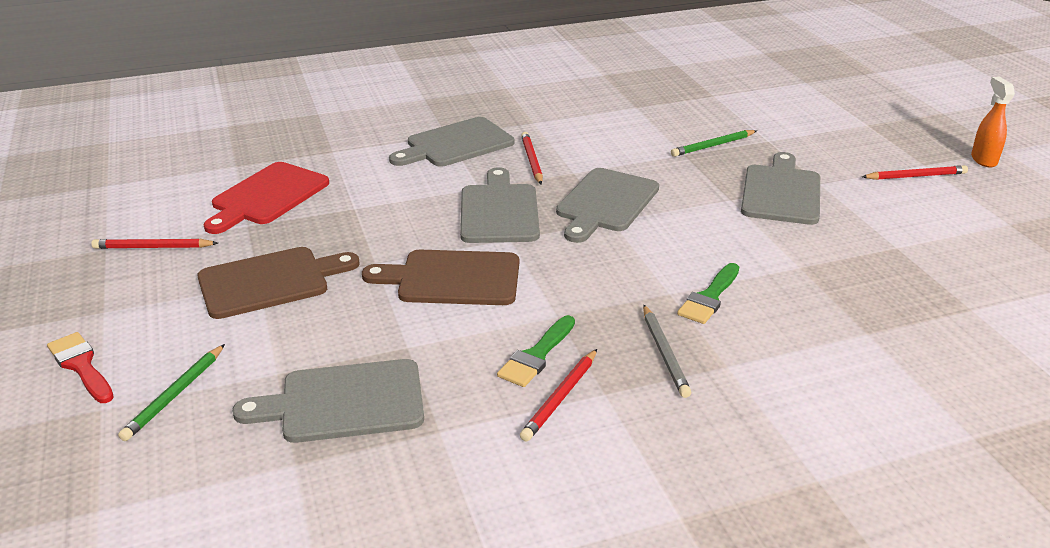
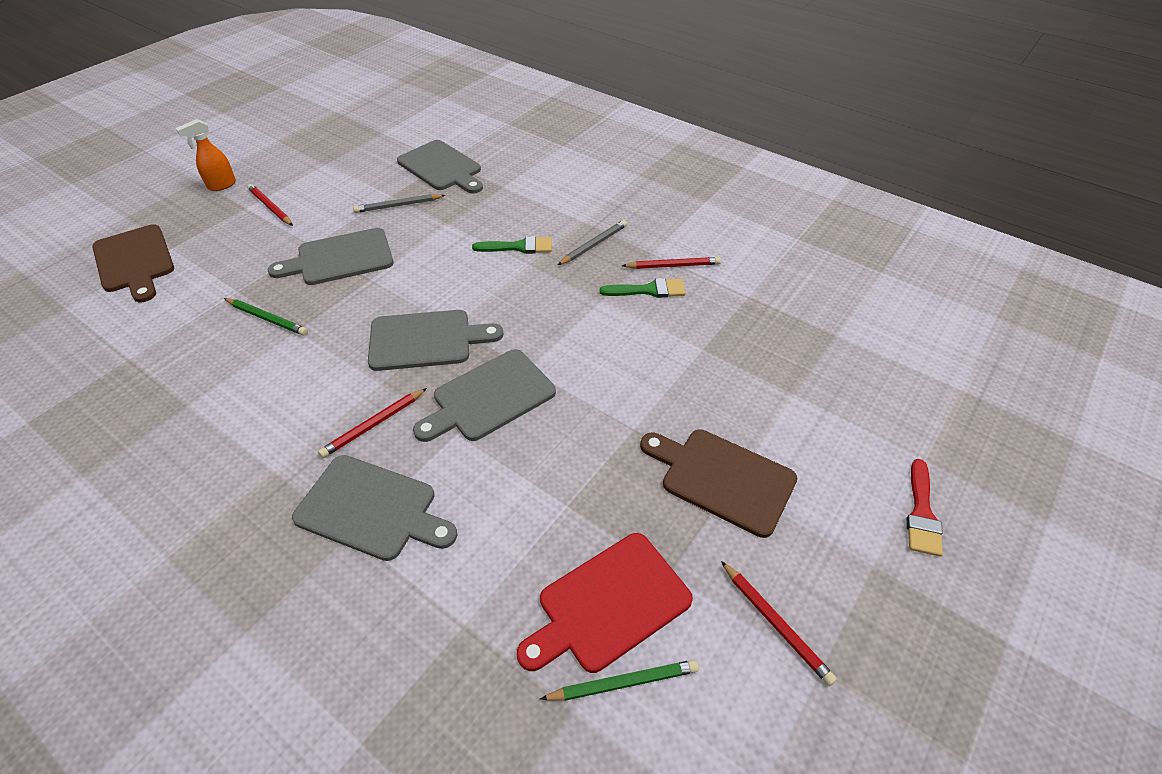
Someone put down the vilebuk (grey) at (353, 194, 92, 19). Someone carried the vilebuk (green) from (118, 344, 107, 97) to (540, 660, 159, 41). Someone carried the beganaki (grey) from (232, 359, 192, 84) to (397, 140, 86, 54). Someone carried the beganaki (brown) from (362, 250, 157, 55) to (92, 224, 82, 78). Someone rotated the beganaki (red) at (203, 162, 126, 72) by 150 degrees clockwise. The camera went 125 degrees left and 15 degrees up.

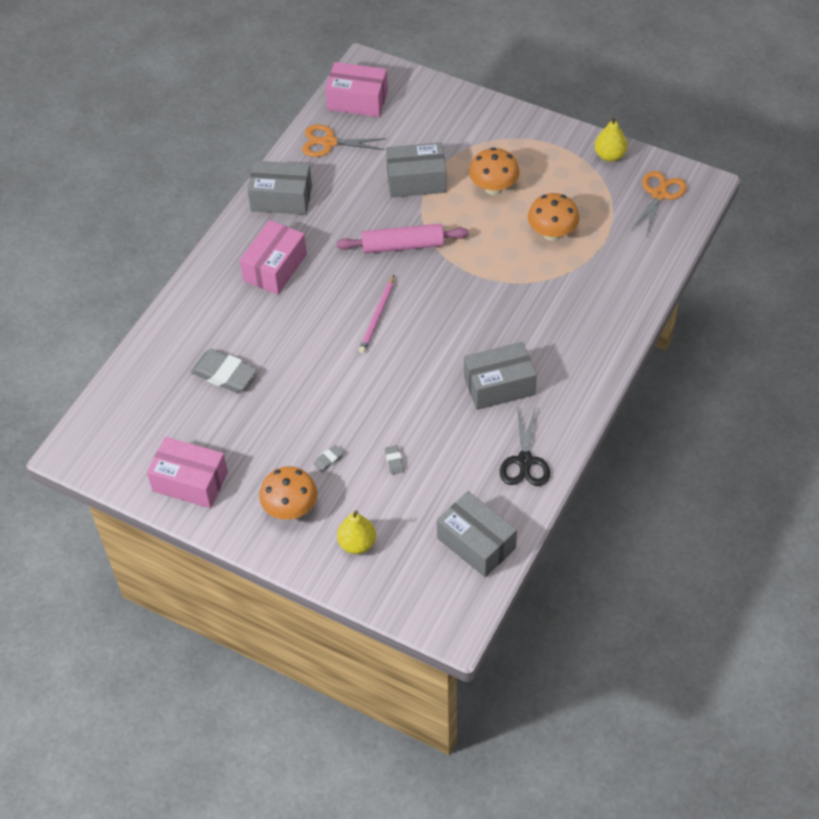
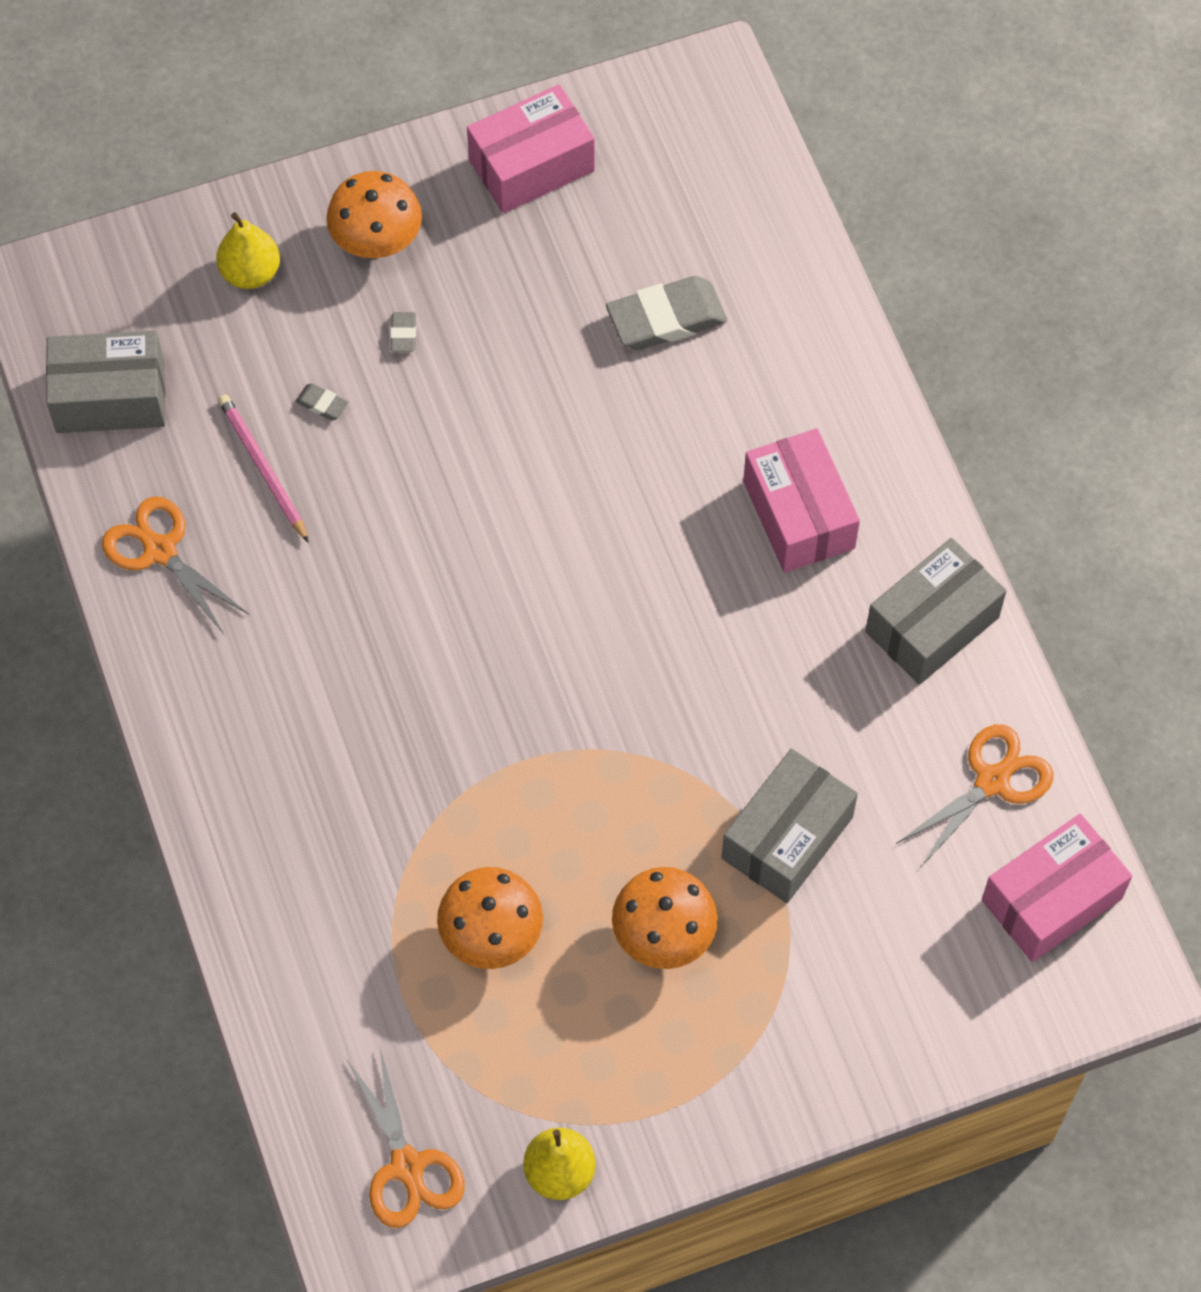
Someone took away the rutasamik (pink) at (336, 224, 133, 29). Someone took away the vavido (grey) at (464, 342, 73, 68). Someone carried the vilebuk (pink) from (359, 275, 36, 78) to (218, 394, 91, 149). Someone repainted the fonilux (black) at (500, 406, 50, 80), which became the fonilux (orange) at (102, 496, 147, 138). The camera went 130 degrees right and 10 degrees up.

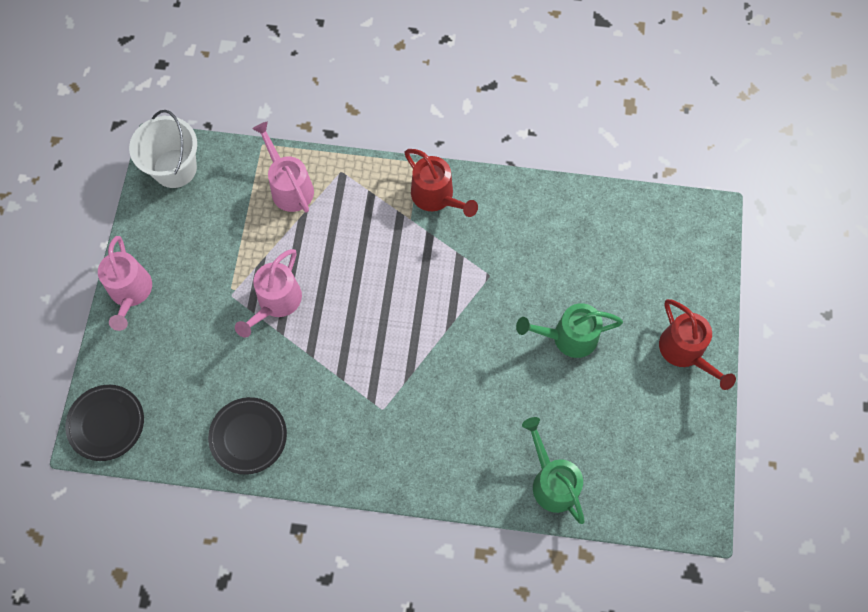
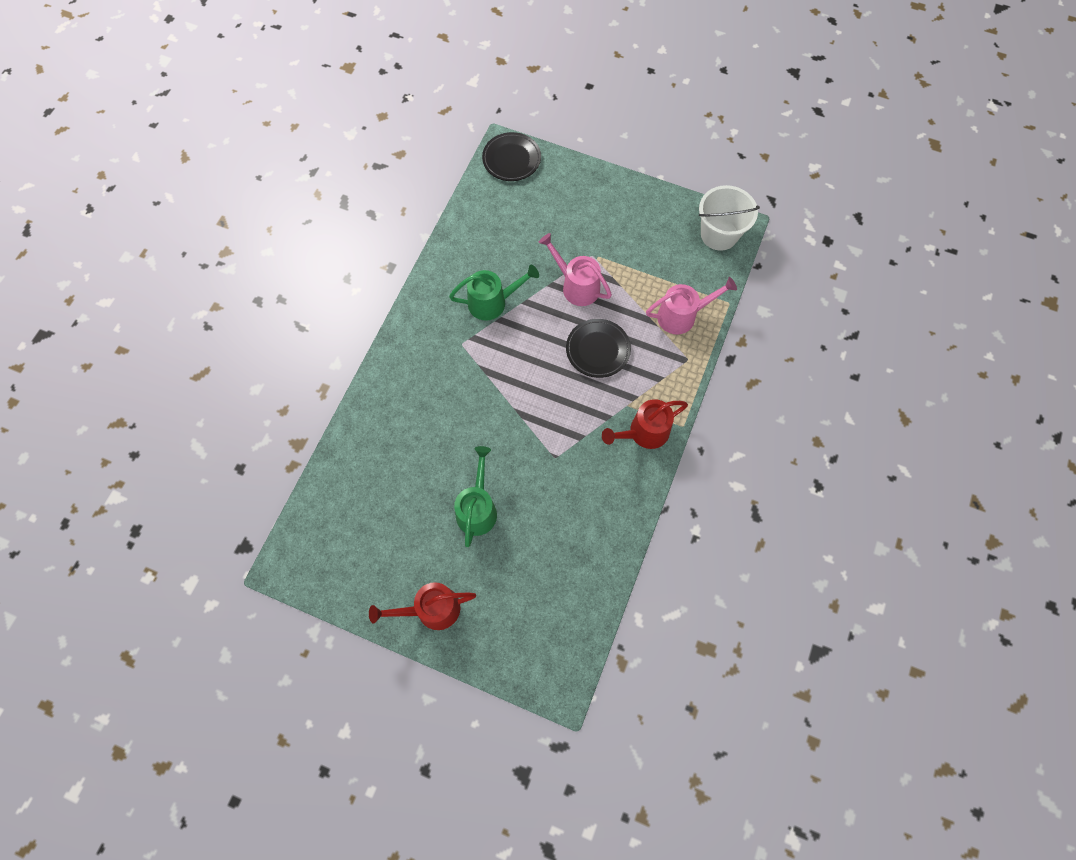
Someone took away the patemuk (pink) at (98, 236, 54, 95). Someone carried the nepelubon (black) from (208, 397, 79, 78) to (566, 319, 65, 59). Someone carried the patemuk (green) from (522, 417, 63, 107) to (449, 265, 90, 56). The camera went 105 degrees right and 0 degrees up.

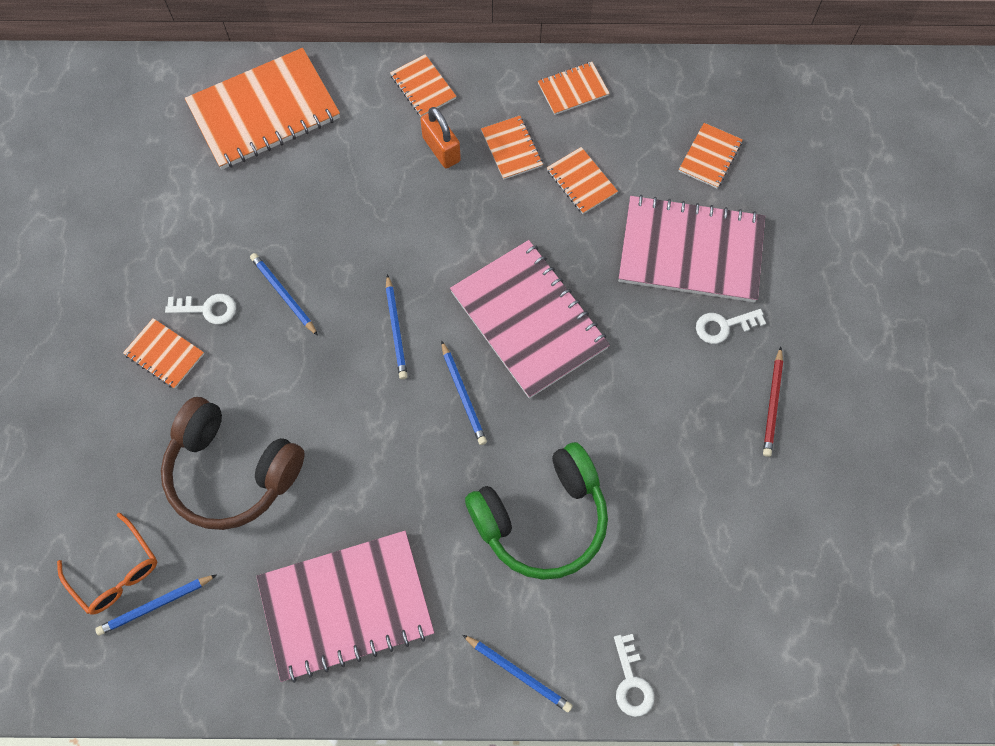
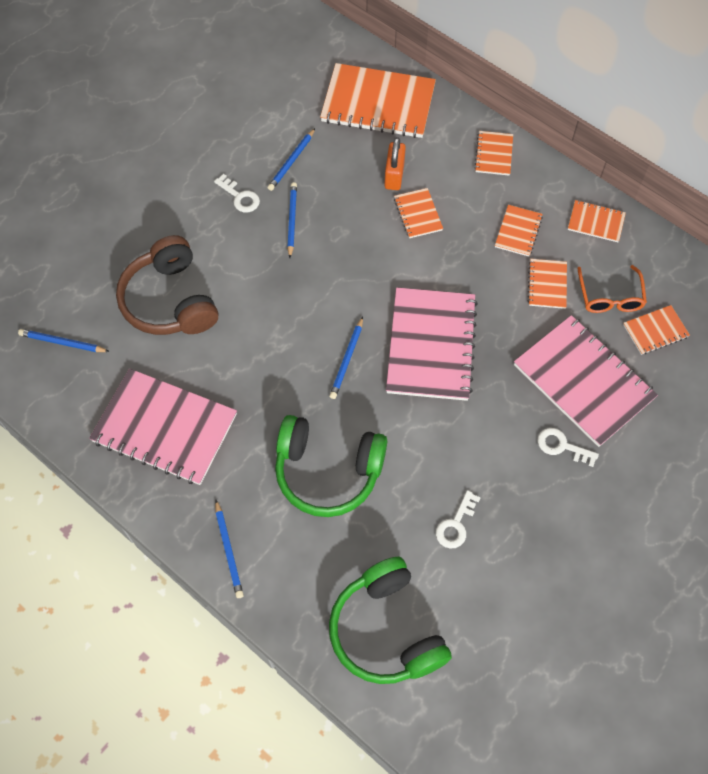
Someone took away the vilebuk (red) at (763, 347, 20, 110). Someone put down the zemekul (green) at (329, 557, 123, 127). Someone carried the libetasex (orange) from (57, 513, 100, 101) to (577, 265, 70, 48). Someone carried the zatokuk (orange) from (123, 318, 81, 71) to (394, 188, 49, 50). Someone carried the vilebuk (blue) from (386, 274, 22, 105) to (268, 128, 47, 63). Someone carried the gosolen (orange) from (420, 107, 41, 61) to (384, 137, 22, 53). Someone carried the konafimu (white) from (614, 634, 40, 83) to (436, 490, 44, 59). The camera went 40 degrees right and 5 degrees down.

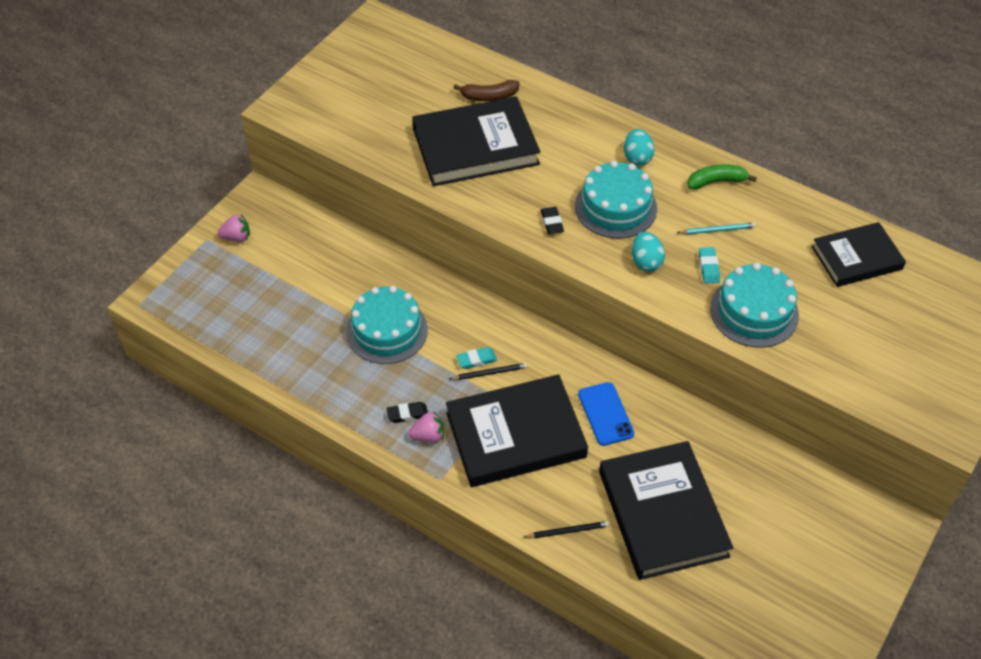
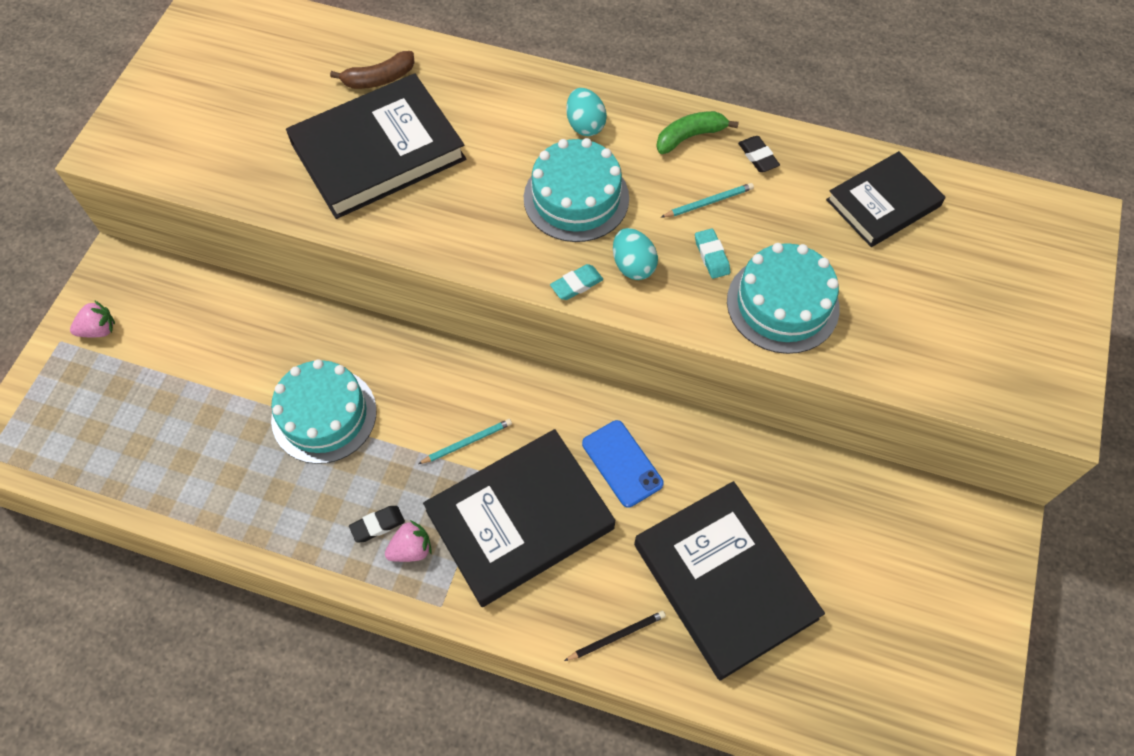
Someone carried the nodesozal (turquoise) from (456, 347, 41, 22) to (550, 264, 53, 36). Someone carried the nodesozal (black) from (541, 207, 23, 27) to (738, 136, 42, 36). Someone repainted the vilebuk (black) at (449, 363, 79, 17), which became the vilebuk (turquoise) at (418, 419, 94, 45). The camera went 15 degrees left and 10 degrees up.

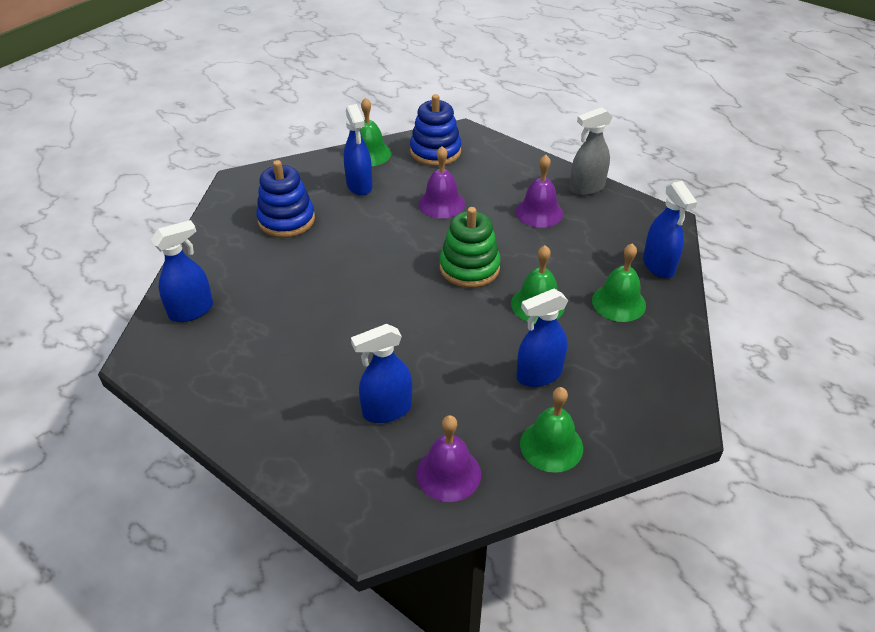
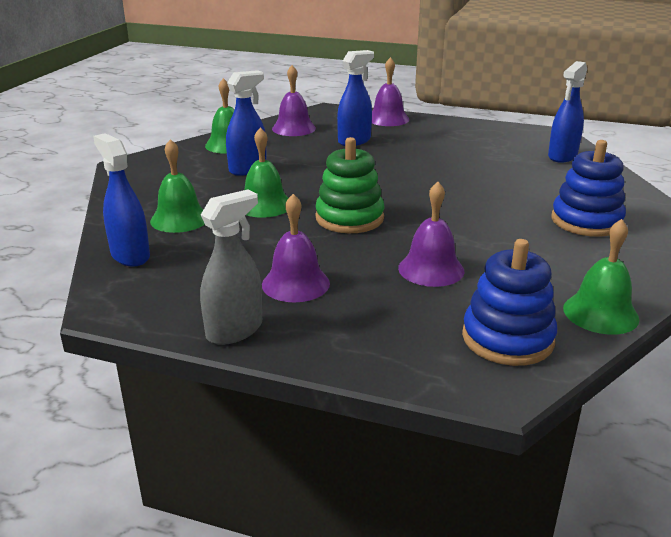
Someone took away the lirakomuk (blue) at (344, 104, 29, 92). Someone put down the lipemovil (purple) at (372, 57, 37, 69). The camera went 160 degrees right and 15 degrees down.

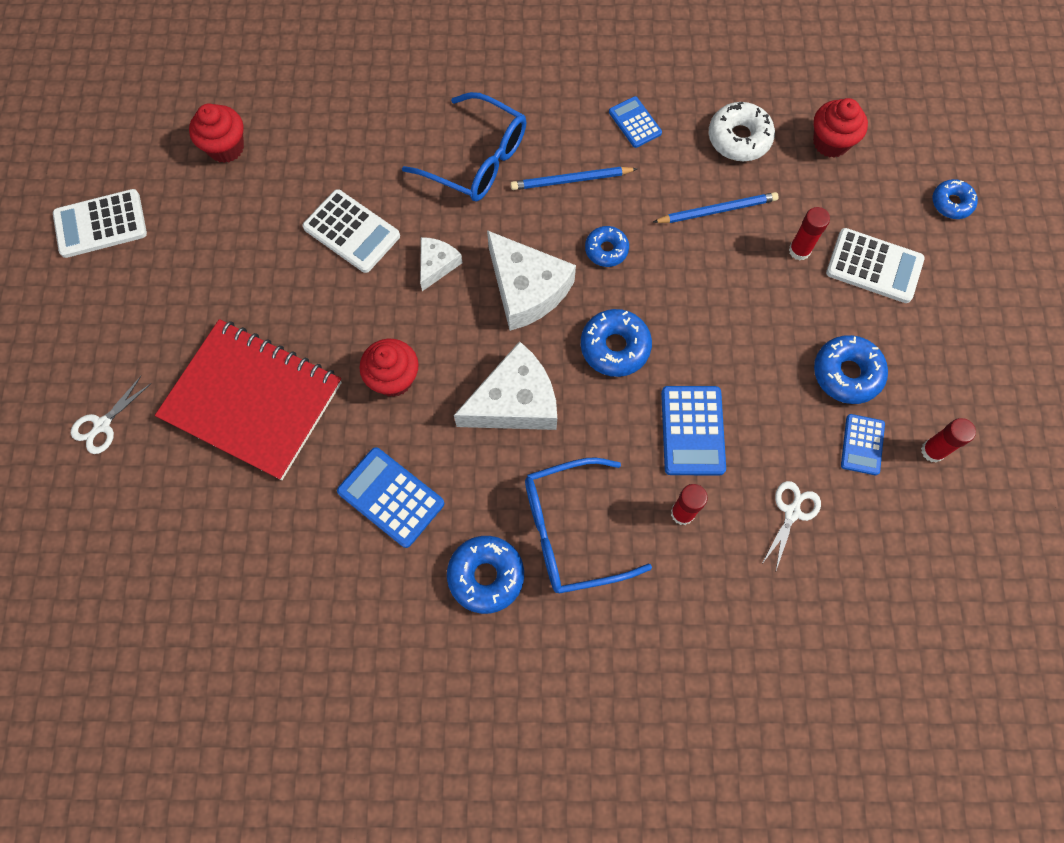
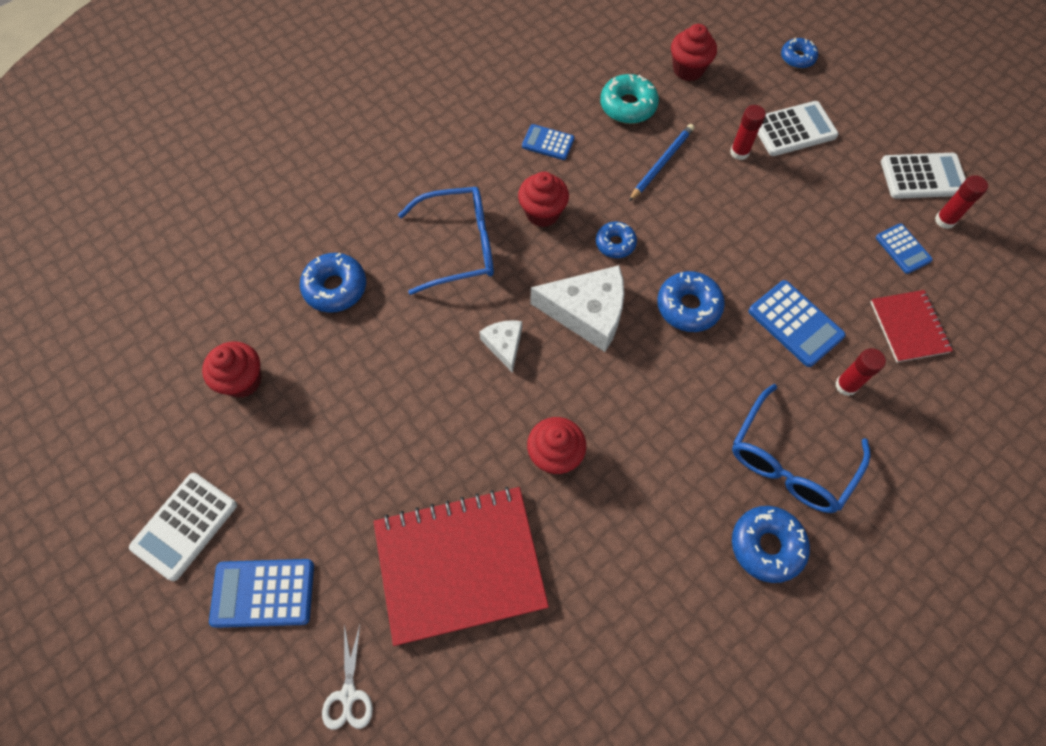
Someone took away the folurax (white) at (454, 341, 103, 89). Someone carried the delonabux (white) from (302, 189, 98, 84) to (881, 153, 85, 46). Someone carried the delonabux (blue) from (337, 447, 107, 101) to (209, 559, 105, 69). Someone carried the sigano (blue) from (814, 335, 74, 69) to (300, 253, 66, 60). Someone swapped the vilebuk (blue) at (510, 167, 127, 23) for the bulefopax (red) at (518, 172, 51, 55). Someone swapped the fonilux (white) at (762, 481, 59, 89) for the zatokuk (red) at (870, 290, 83, 72). Someone repainted the sigano (white) at (708, 102, 67, 59), which became the sigano (turquoise) at (600, 74, 59, 50). The camera went 40 degrees left and 5 degrees down.

